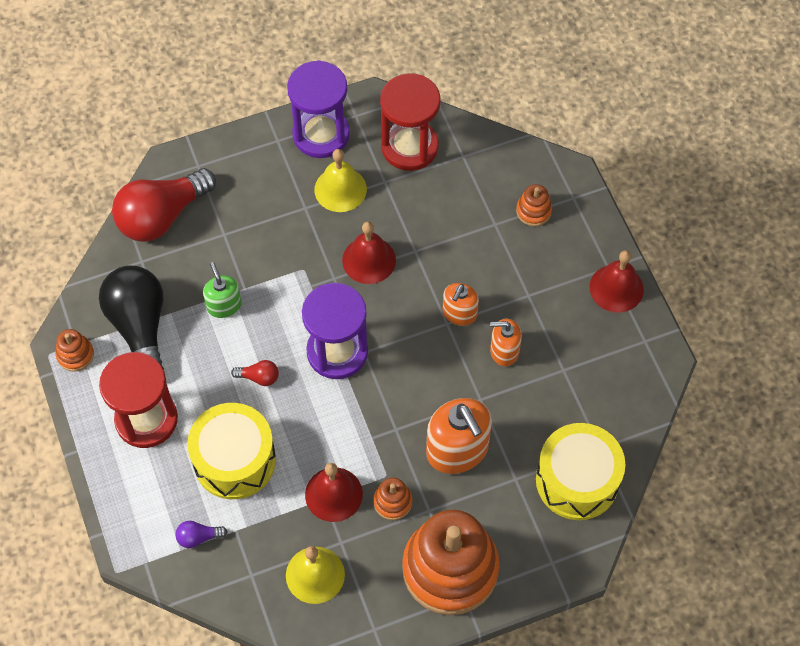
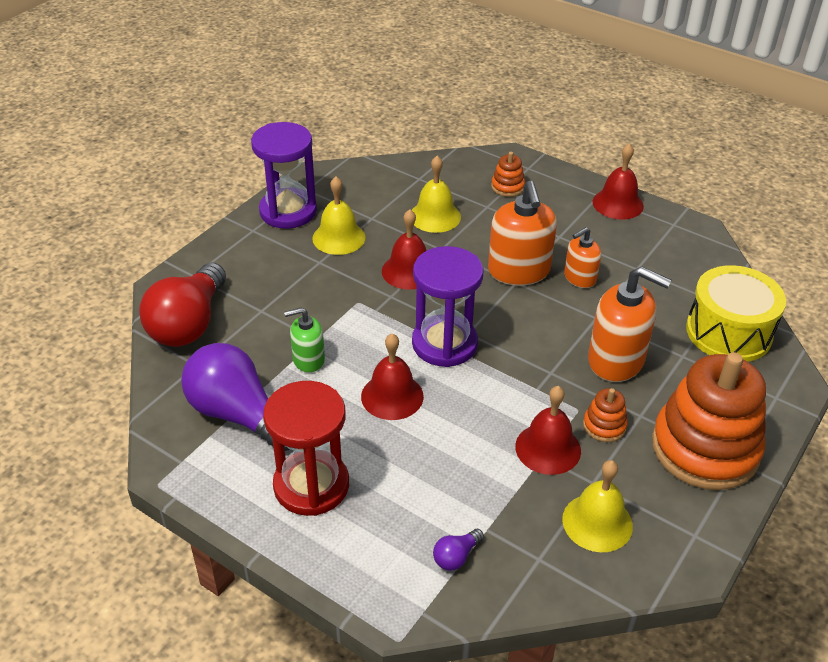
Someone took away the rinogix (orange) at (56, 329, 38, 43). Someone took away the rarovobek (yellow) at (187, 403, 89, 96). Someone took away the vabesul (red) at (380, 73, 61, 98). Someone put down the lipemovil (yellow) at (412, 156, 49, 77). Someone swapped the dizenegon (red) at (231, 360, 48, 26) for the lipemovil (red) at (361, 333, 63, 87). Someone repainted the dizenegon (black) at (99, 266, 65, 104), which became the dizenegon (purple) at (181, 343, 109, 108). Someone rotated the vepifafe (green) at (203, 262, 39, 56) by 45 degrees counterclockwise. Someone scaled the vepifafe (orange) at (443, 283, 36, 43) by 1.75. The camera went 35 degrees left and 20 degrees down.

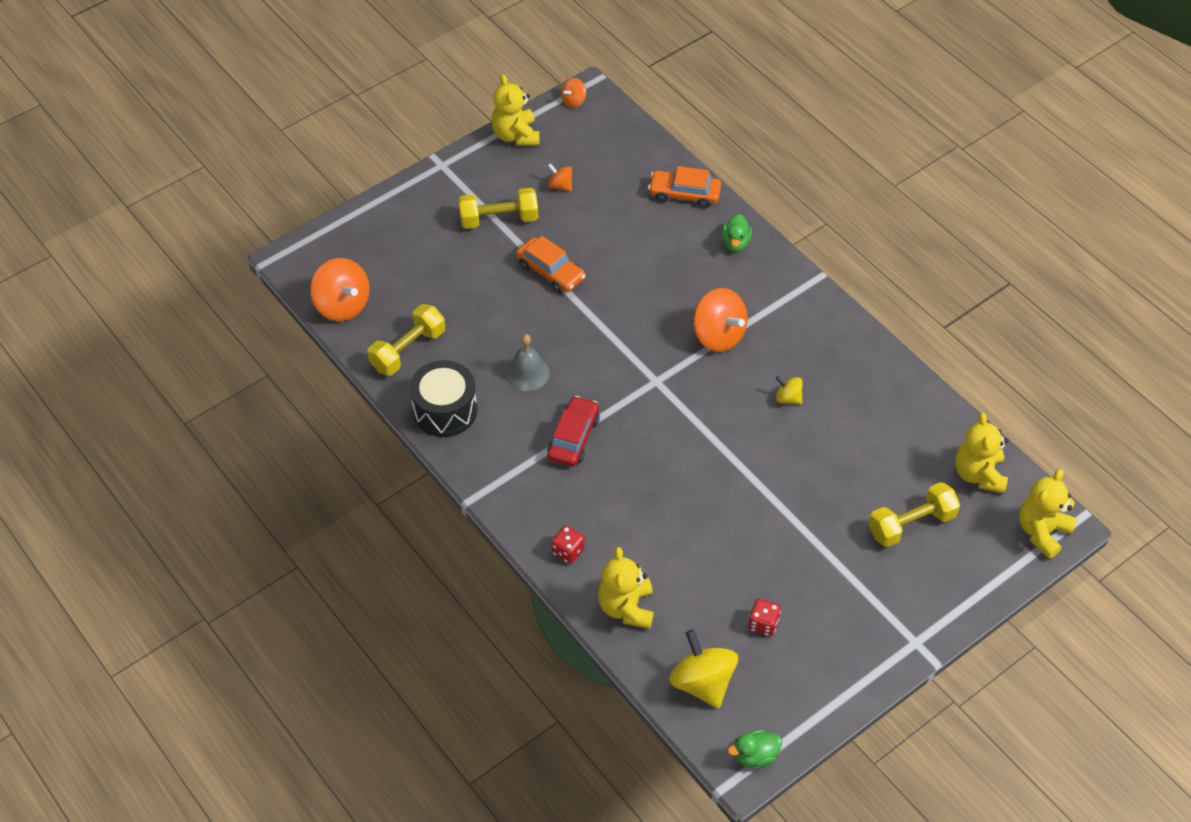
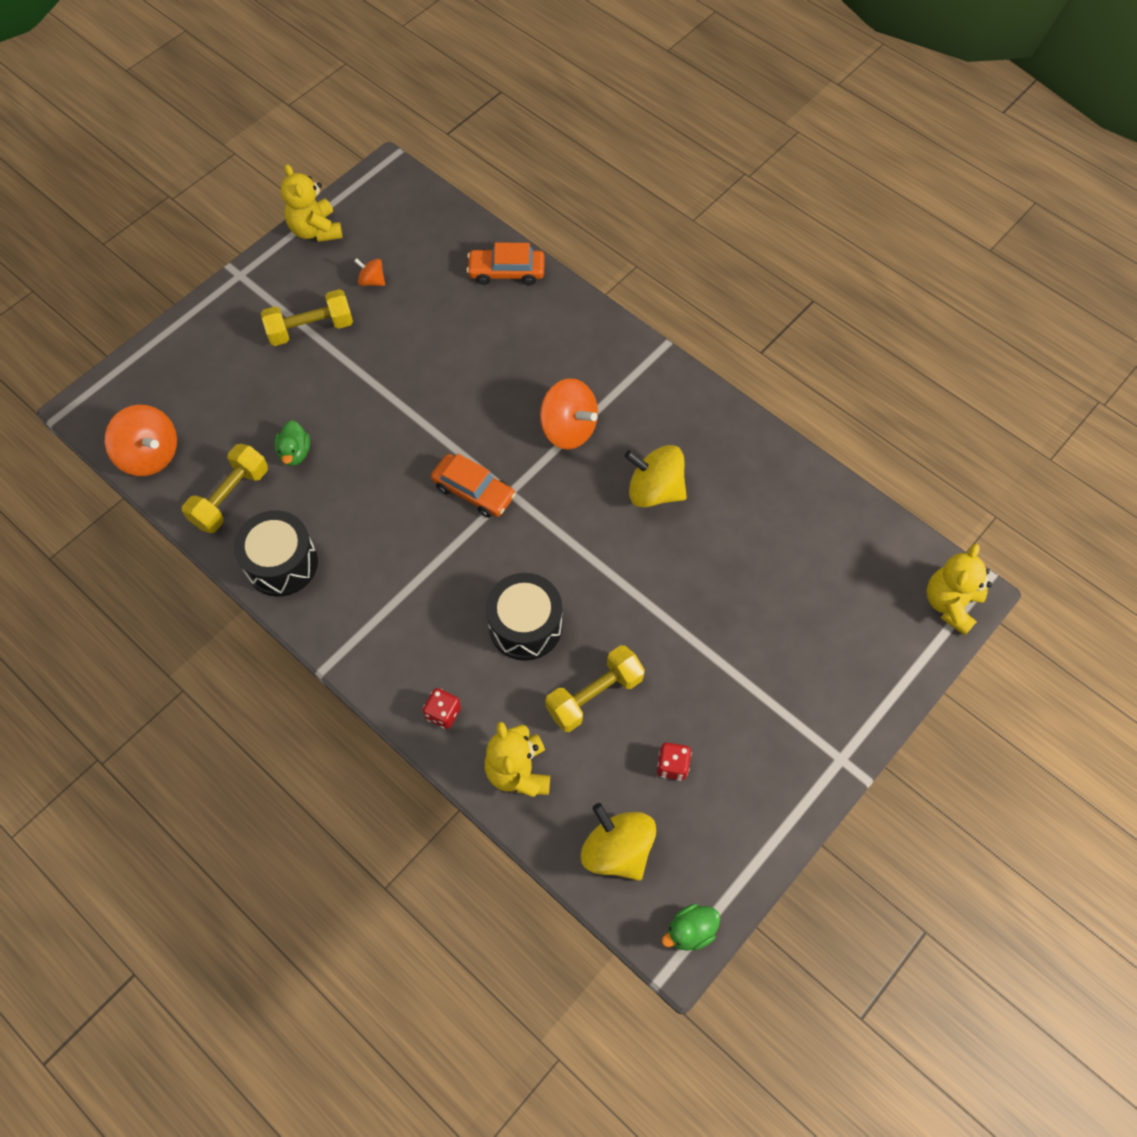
Someone took away the lipemovil (grey) at (506, 334, 44, 57). Someone took away the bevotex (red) at (547, 396, 53, 71). Someone took away the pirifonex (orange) at (561, 78, 25, 30). Someone took away the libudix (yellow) at (955, 413, 53, 80). Someone put down the rarovobek (black) at (486, 573, 77, 88). Someone carried the bevotex (orange) from (516, 236, 70, 57) to (431, 454, 85, 64). Someone carried the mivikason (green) from (722, 214, 30, 38) to (274, 420, 36, 46). Someone carried the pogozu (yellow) from (869, 482, 91, 65) to (545, 645, 100, 87). Someone scaled the pirifonex (yellow) at (776, 376, 27, 28) by 1.96. The camera went 10 degrees left and 10 degrees up.

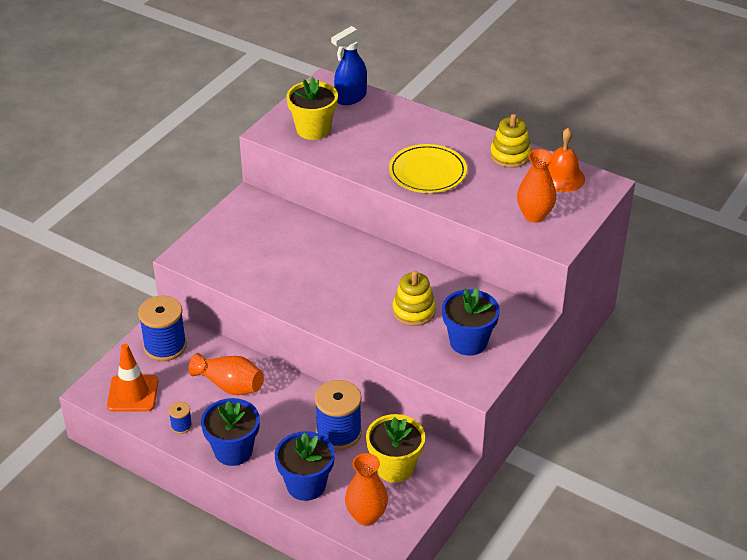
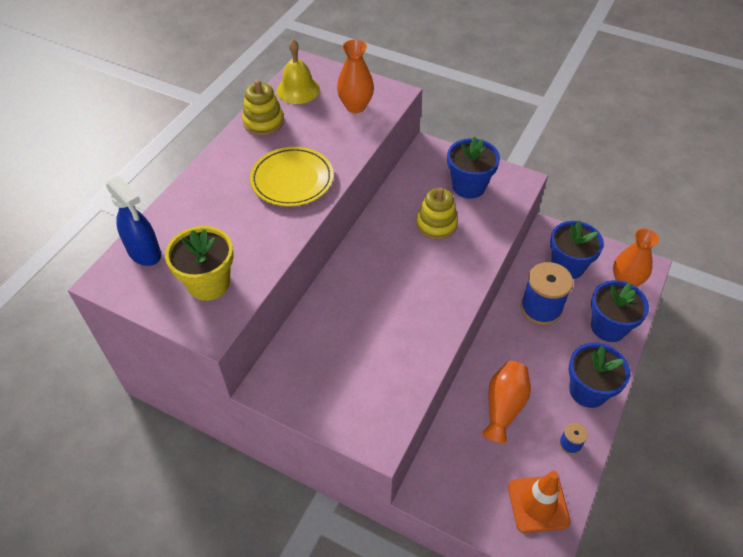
Someone took away the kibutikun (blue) at (138, 296, 49, 65). Someone repainted the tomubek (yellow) at (366, 414, 59, 69), which became the tomubek (blue) at (550, 220, 54, 59). Someone repainted the lipemovil (orange) at (548, 128, 37, 64), which became the lipemovil (yellow) at (277, 39, 43, 65). The camera went 95 degrees left and 10 degrees up.

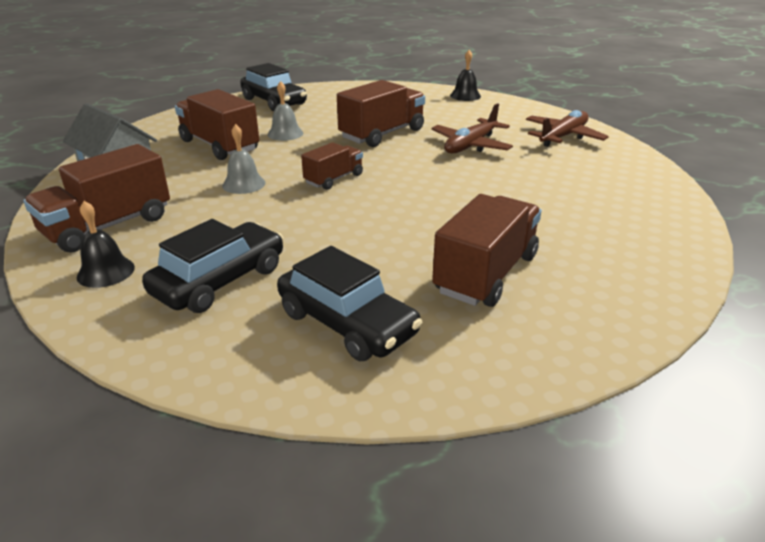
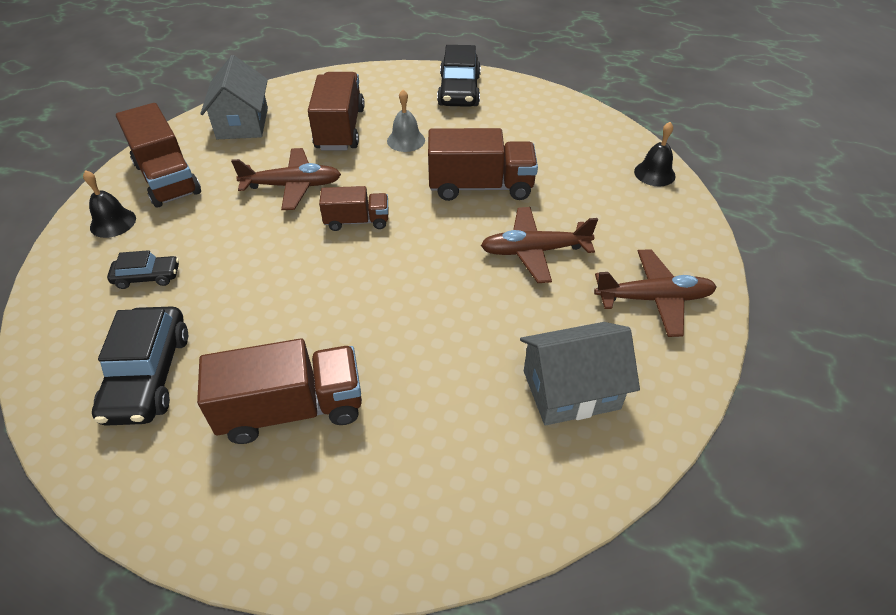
Someone put down the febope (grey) at (520, 322, 120, 103). Someone swapped the lipemovil (grey) at (222, 124, 44, 70) for the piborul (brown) at (231, 148, 110, 62). Someone rotated the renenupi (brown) at (23, 144, 147, 109) by 120 degrees counterclockwise. Someone scaled the bevotex (black) at (142, 219, 141, 94) by 0.55. The camera went 45 degrees right and 15 degrees up.

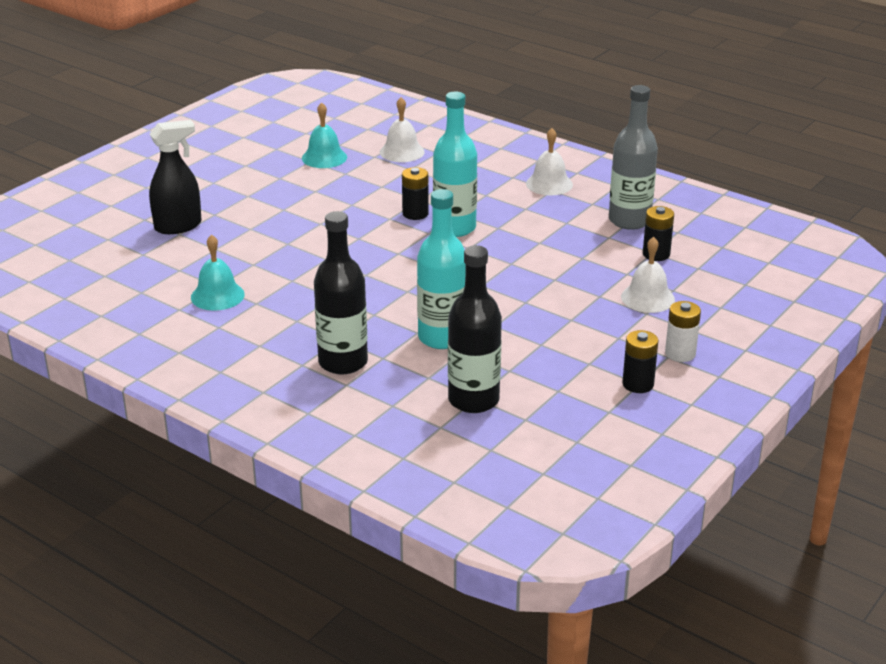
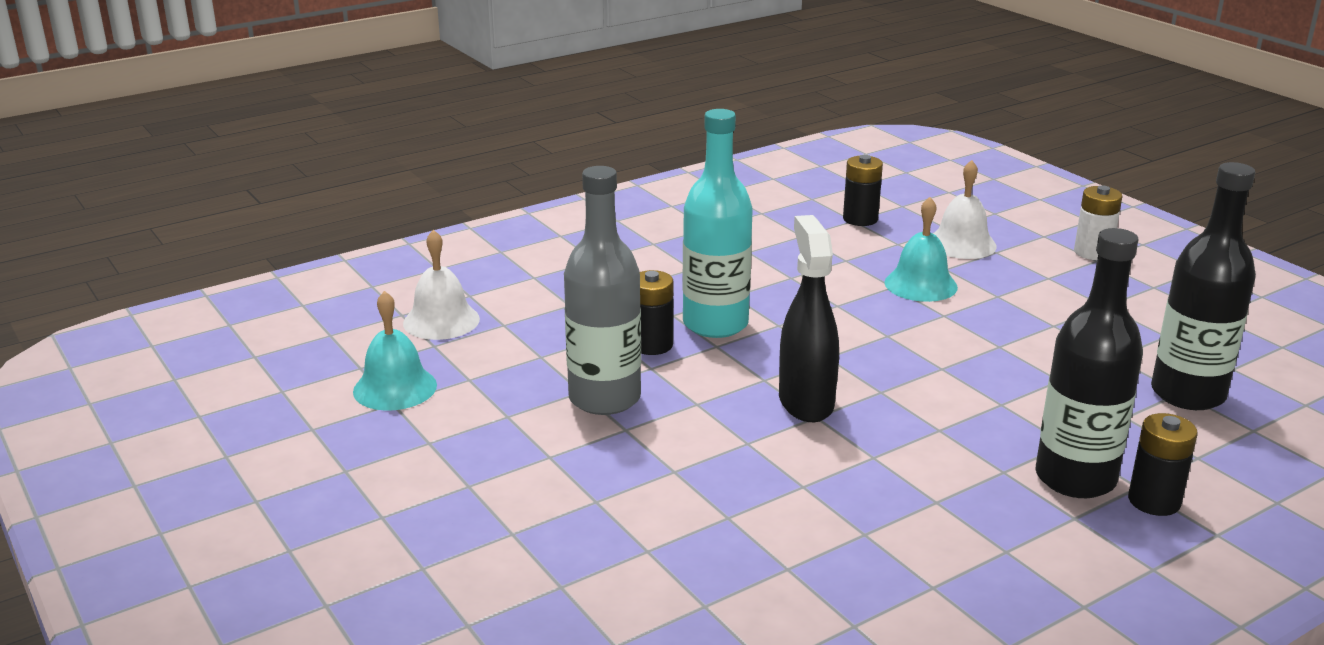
Someone took away the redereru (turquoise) at (417, 189, 49, 160). Someone took away the lipemovil (white) at (526, 128, 47, 67). Someone carried the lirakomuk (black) from (149, 120, 53, 114) to (779, 215, 60, 207). Someone carried the lipemovil (turquoise) from (191, 234, 54, 77) to (884, 197, 74, 105). Someone carried the redereru (grey) from (609, 85, 49, 145) to (564, 166, 77, 249). Someone carried the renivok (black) from (622, 330, 36, 63) to (1128, 413, 70, 103). The camera went 70 degrees left and 5 degrees down.

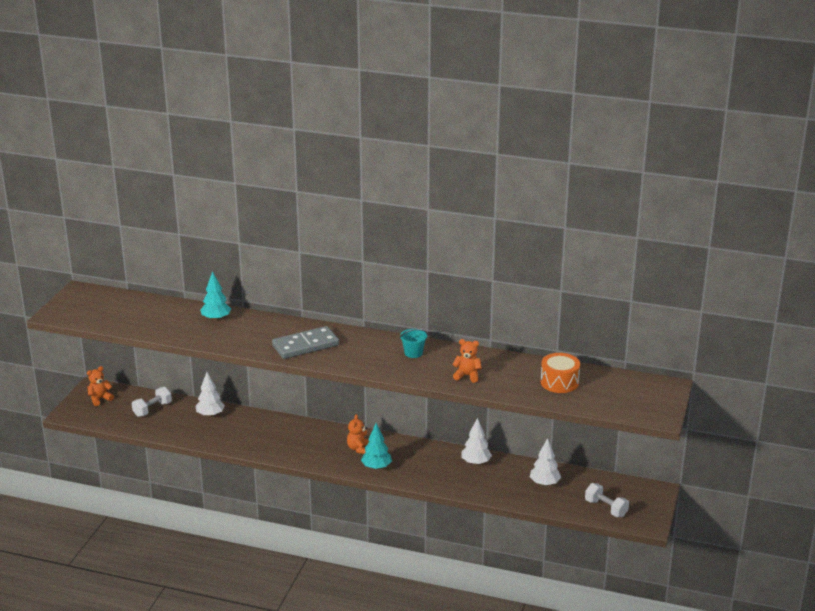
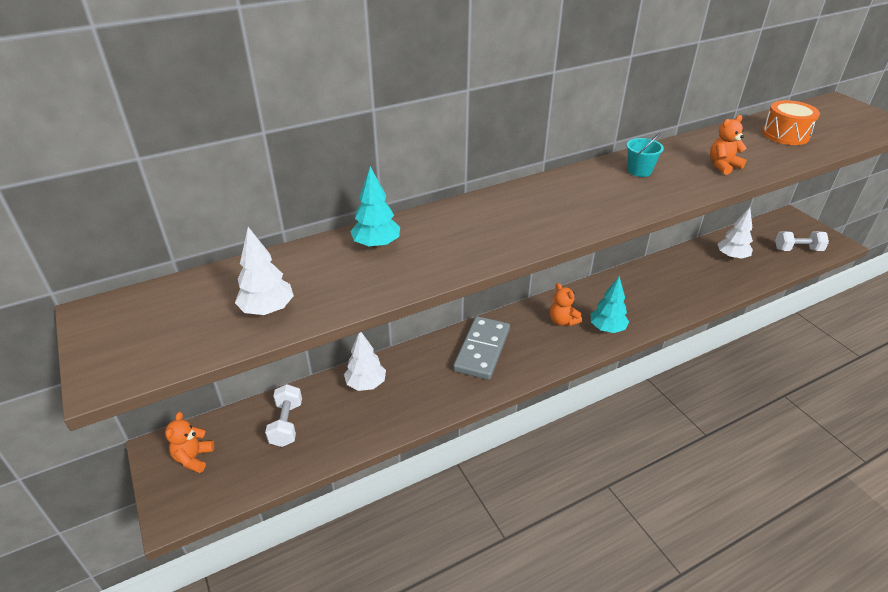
Someone carried the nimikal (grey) from (272, 326, 67, 33) to (453, 316, 57, 64). Someone carried the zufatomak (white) from (461, 418, 31, 47) to (235, 227, 59, 88). The camera went 45 degrees left and 10 degrees up.

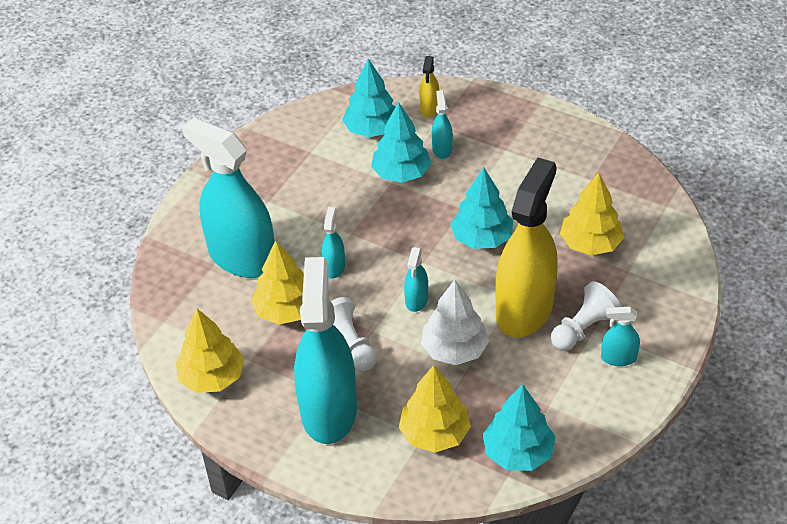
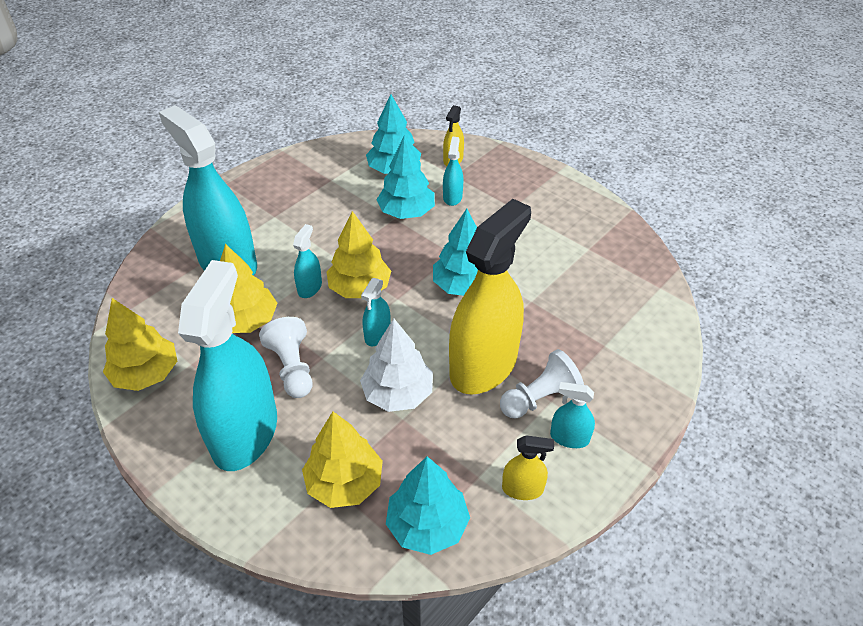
Someone put down the lirakomuk (yellow) at (502, 435, 52, 65). Someone carried the zufatomak (yellow) from (560, 172, 64, 83) to (327, 211, 64, 87). The camera went 10 degrees right and 0 degrees up.

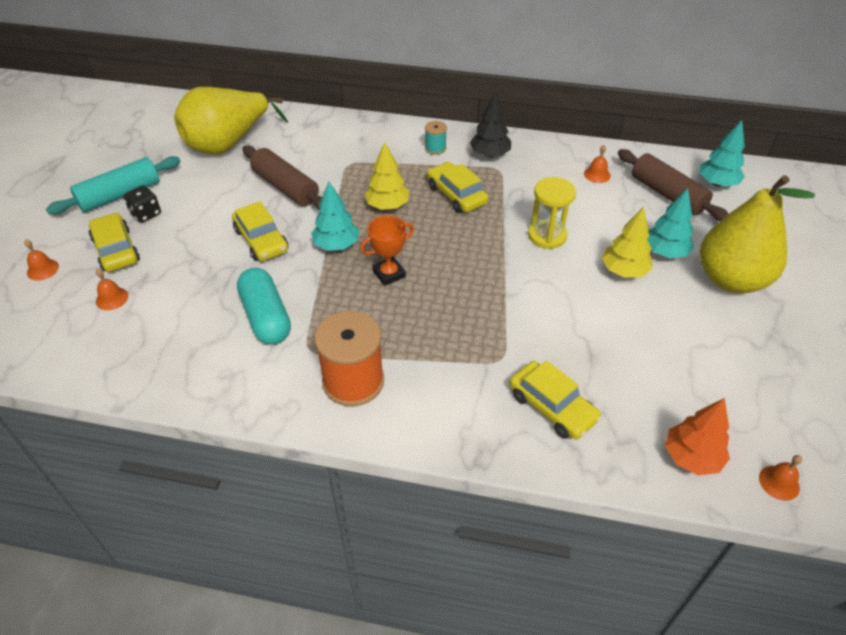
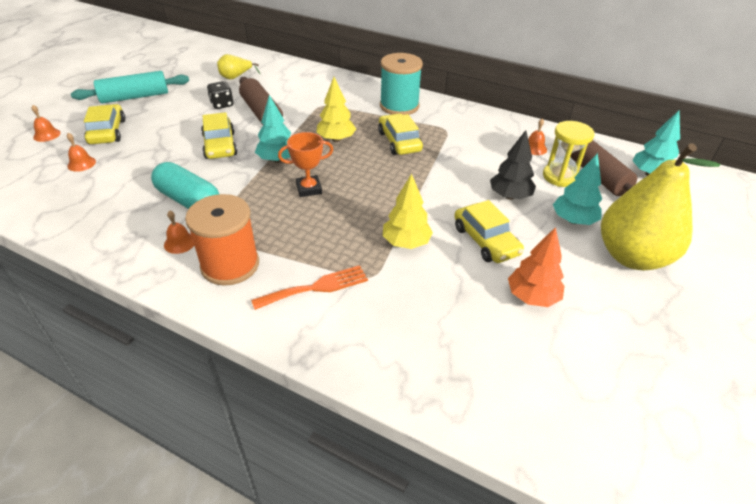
Someone put down the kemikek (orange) at (251, 265, 117, 45). Someone carried the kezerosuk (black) from (123, 185, 38, 38) to (207, 81, 26, 28). Someone carried the zufatomak (black) from (470, 92, 41, 66) to (490, 130, 46, 70). Someone carried the bevotex (yellow) from (509, 360, 93, 79) to (454, 200, 70, 63). Someone carried the vabesul (yellow) from (528, 177, 48, 72) to (543, 121, 51, 66). Someone carried the zufatomak (yellow) from (602, 207, 51, 71) to (383, 174, 50, 75). Someone carried the zufatomak (orange) from (665, 398, 65, 77) to (508, 227, 57, 80). Someone carried the lipemovil (orange) from (759, 455, 43, 46) to (164, 210, 30, 44). Someone rotated the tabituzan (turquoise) at (237, 268, 54, 77) by 45 degrees counterclockwise. Someone scaled the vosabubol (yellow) at (174, 87, 114, 68) by 0.45. Someone scaled the kibutikun (turquoise) at (425, 121, 22, 34) by 2.09. The camera went 15 degrees right and 5 degrees down.

